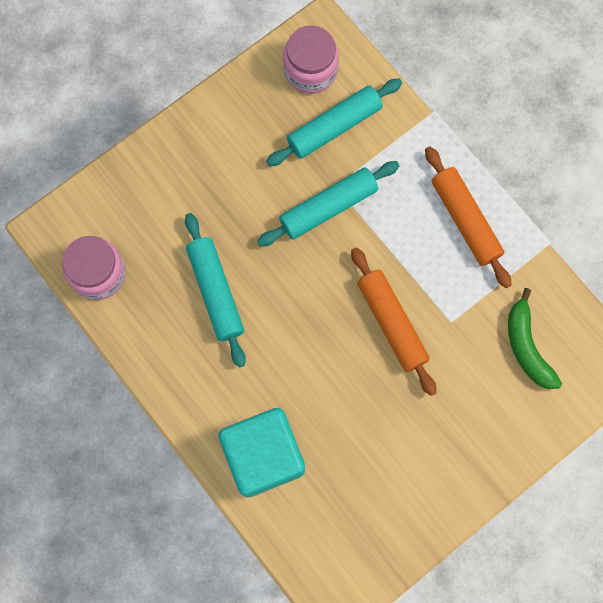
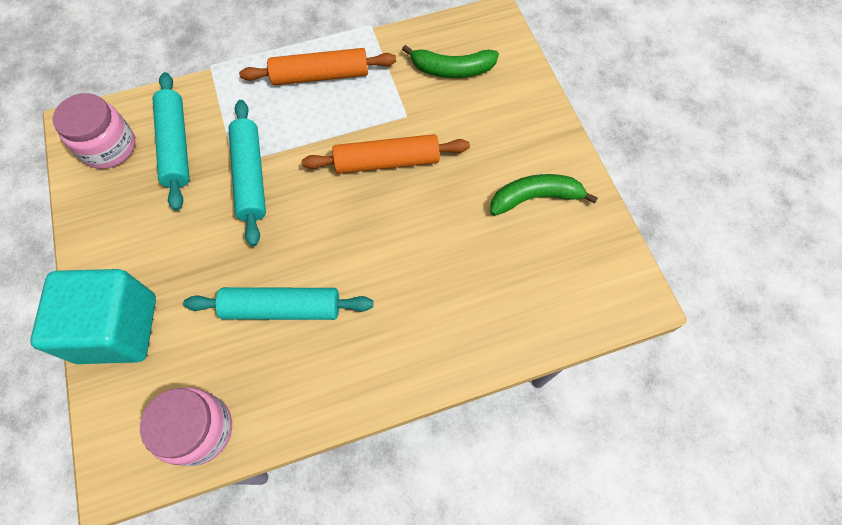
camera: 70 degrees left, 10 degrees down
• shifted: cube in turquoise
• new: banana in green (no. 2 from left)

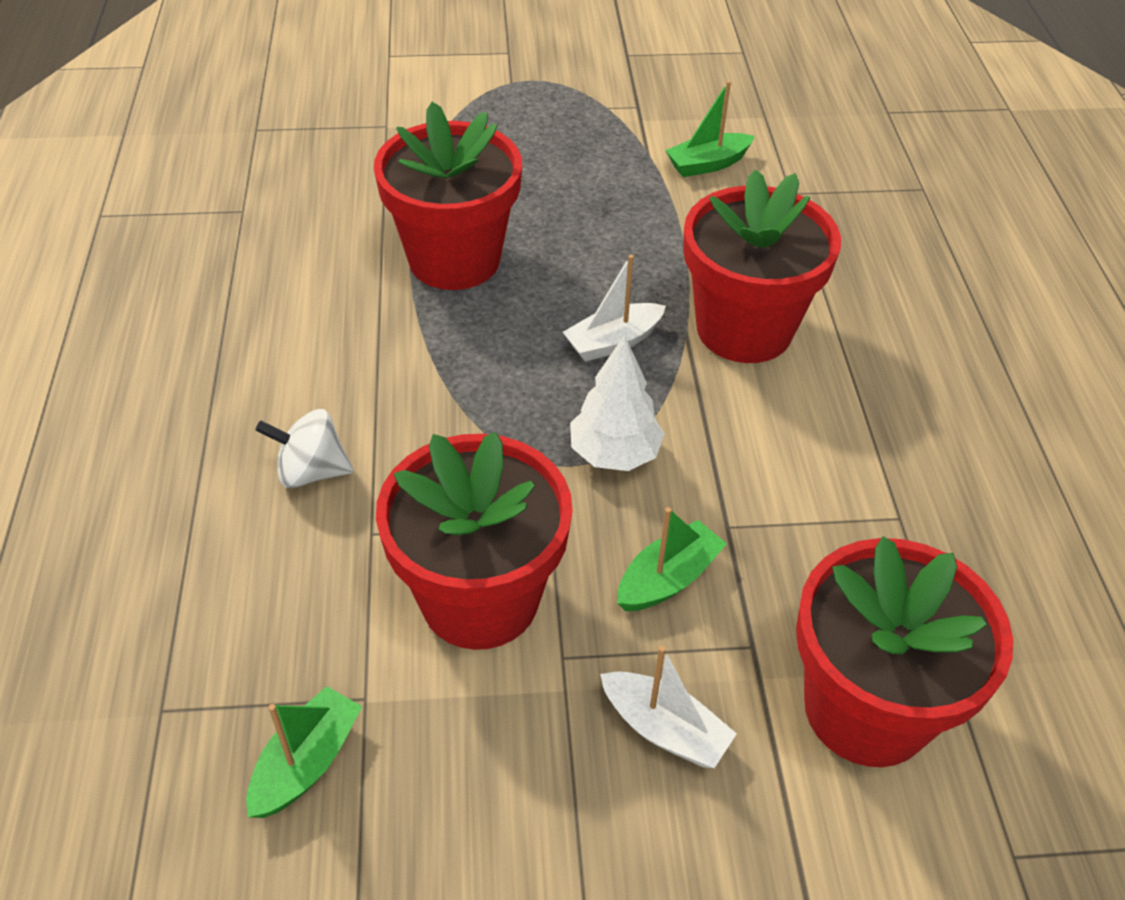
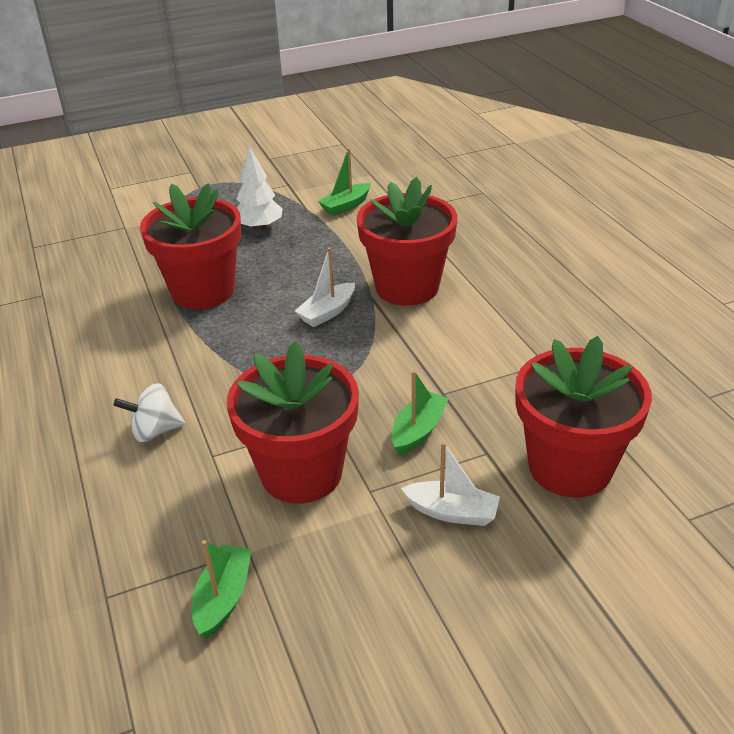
camera: 15 degrees left, 10 degrees down
• shifted: tree in white

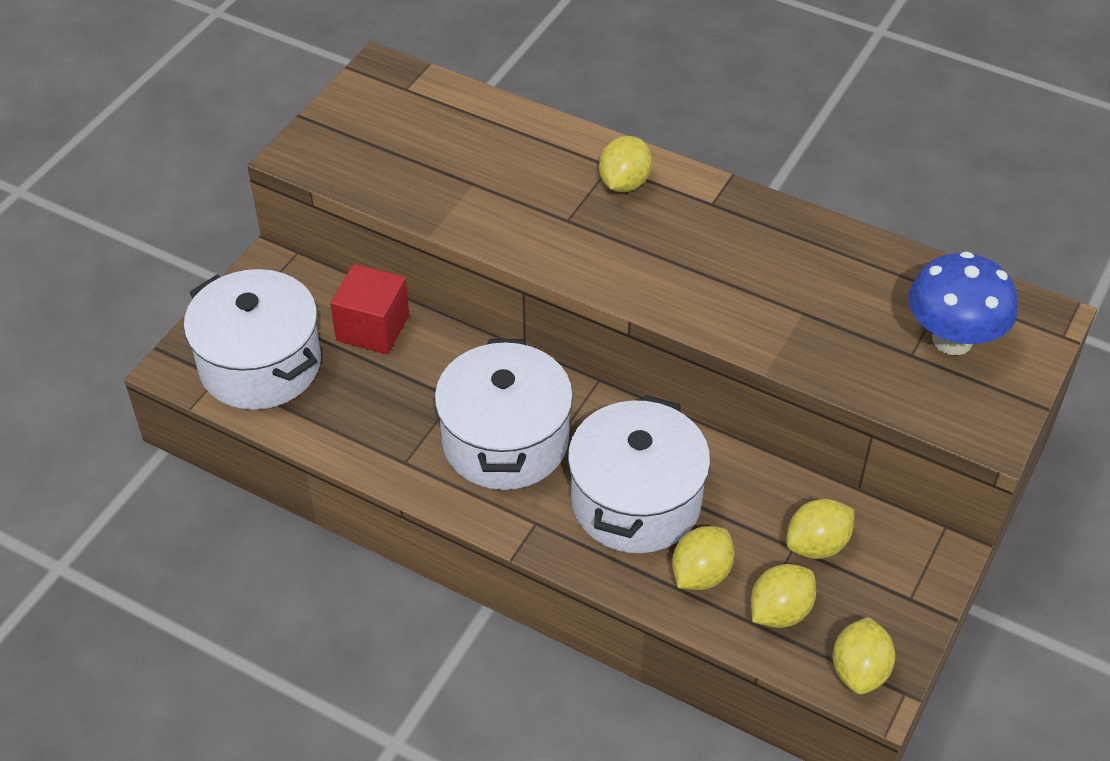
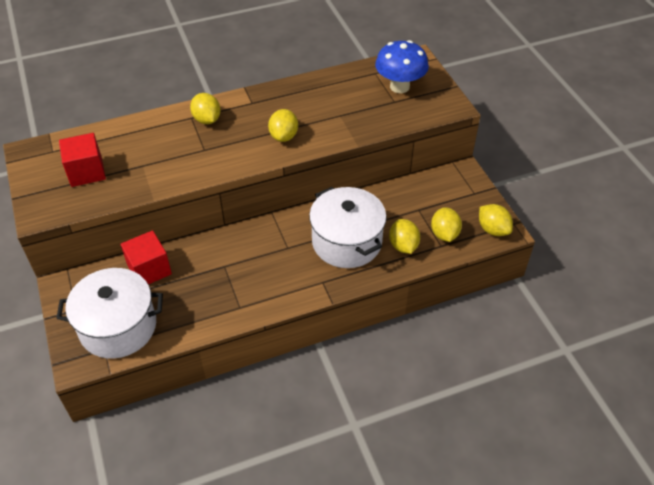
camera: 50 degrees left, 0 degrees up
• gone: pot in white (no. 2 from left)
• shifted: lemon in yellow (no. 4 from left in the first image) to lemon in yellow (no. 2 from left)
• new: cube in red (no. 1 from left)

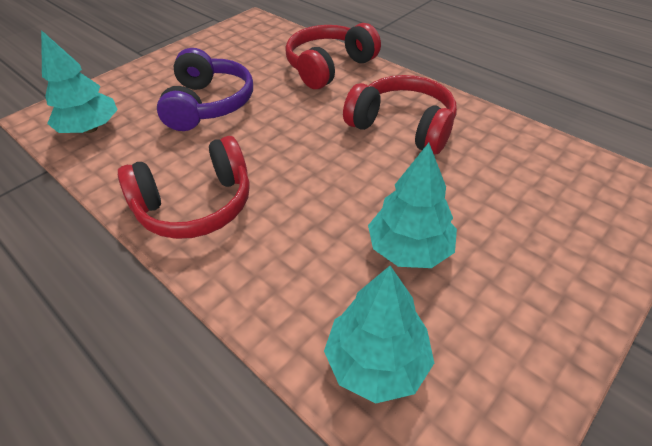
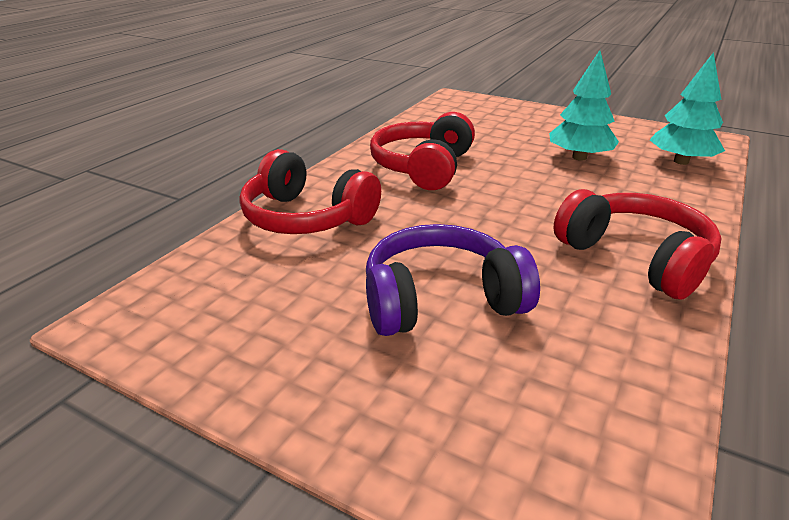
camera: 105 degrees left, 15 degrees down
• gone: tree in turquoise (no. 1 from left)

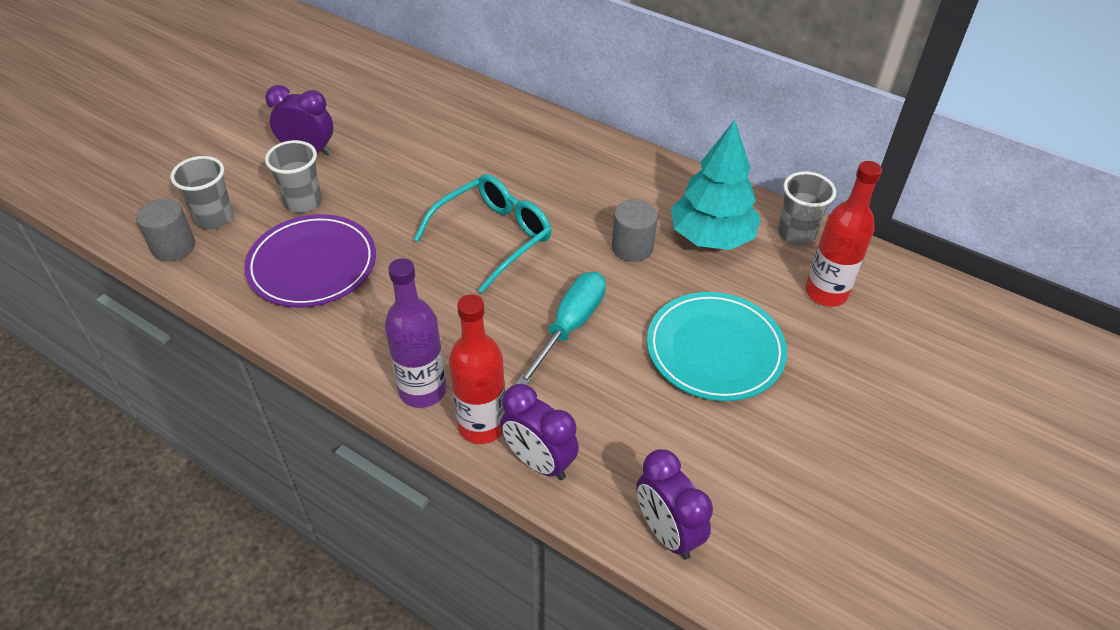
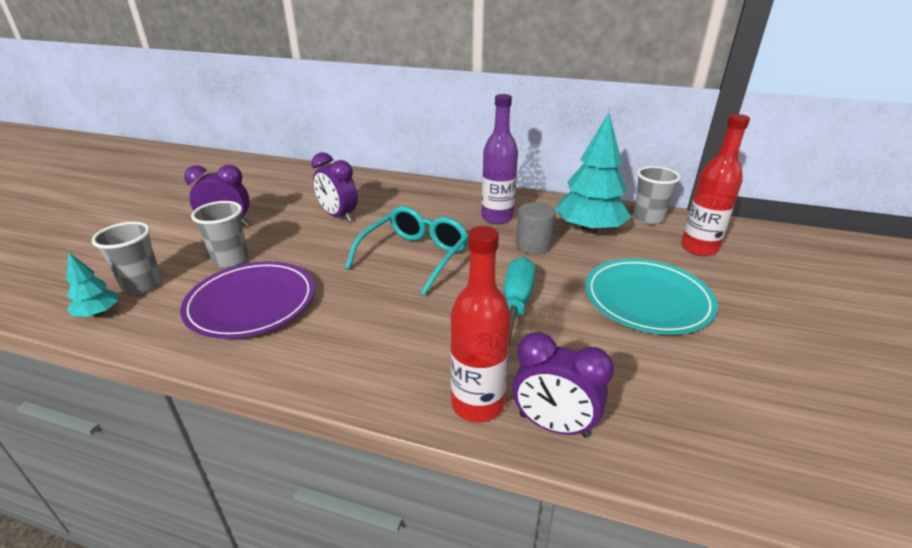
camera: 15 degrees left, 15 degrees down
• swapped: cylinder in grey (no. 1 from left) to tree in turquoise (no. 1 from left)
• shifted: bottle in purple
• shifted: clock in purple (no. 3 from left in the first image) to clock in purple (no. 2 from left)

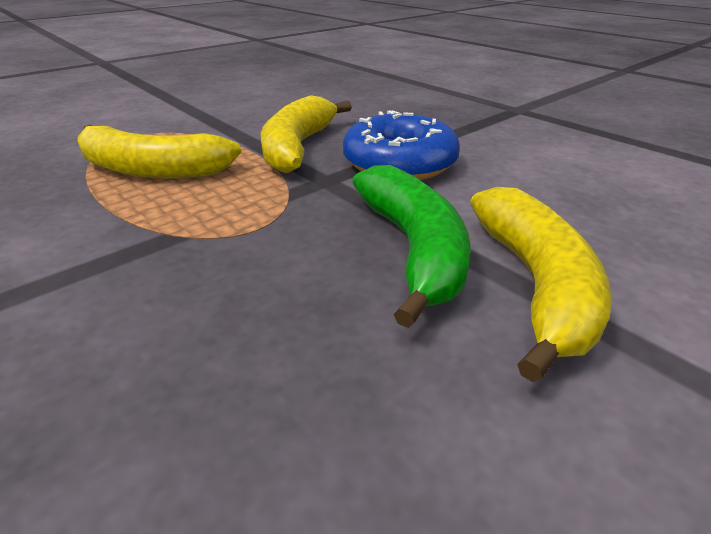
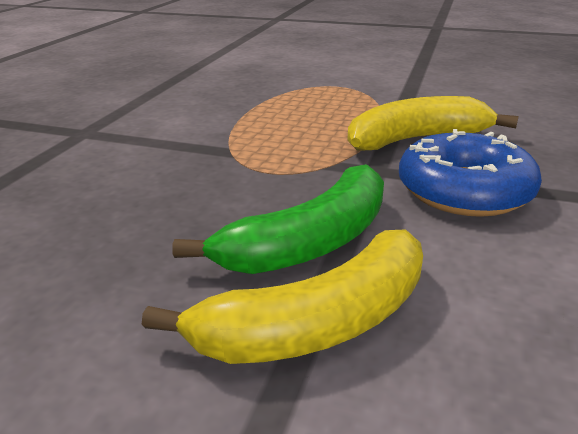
camera: 60 degrees right, 5 degrees down
• gone: banana in yellow (no. 1 from left)

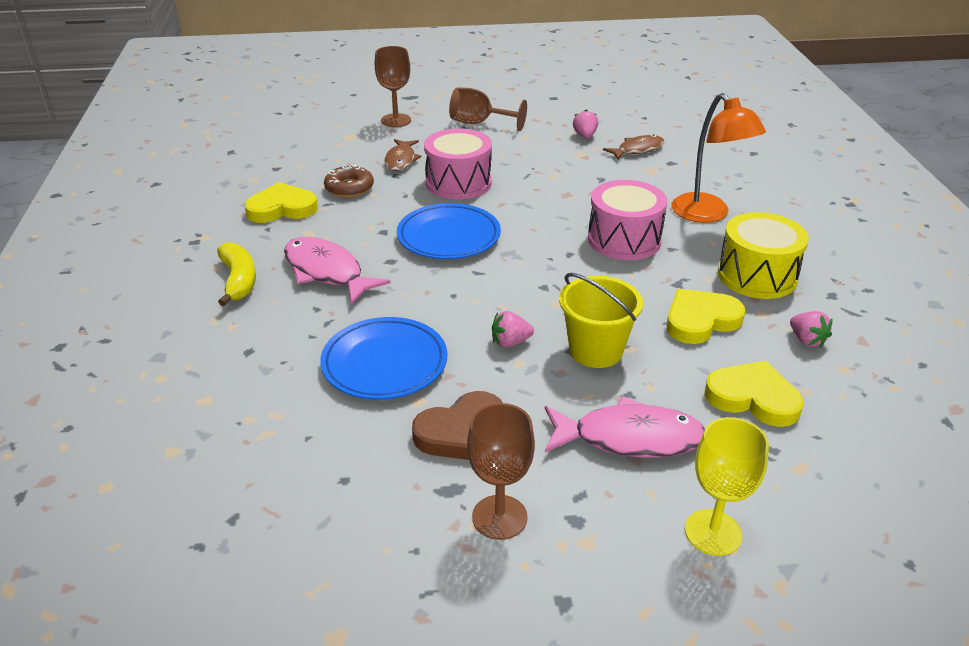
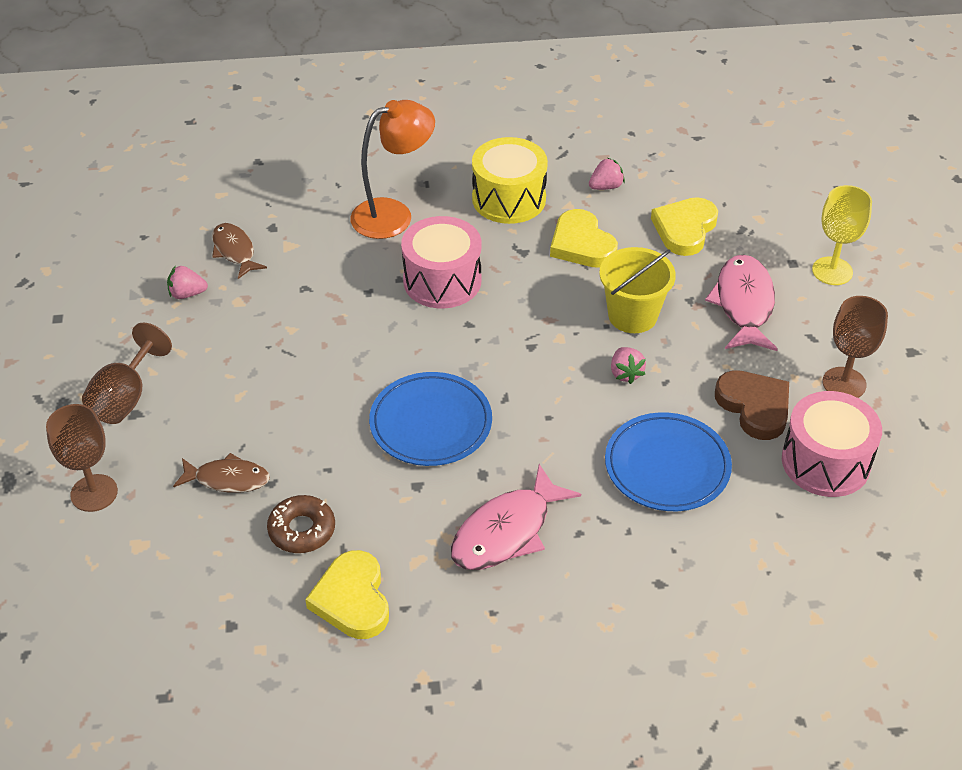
camera: 90 degrees left, 10 degrees up
• shifted: drum in pink (no. 1 from left in the first image) to drum in pink (no. 2 from left)
• gone: banana in yellow

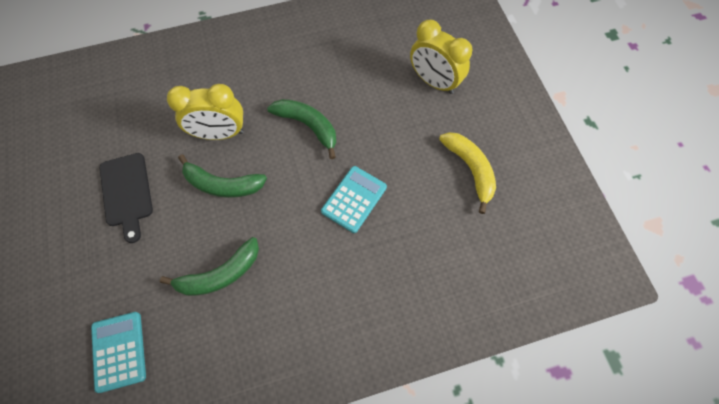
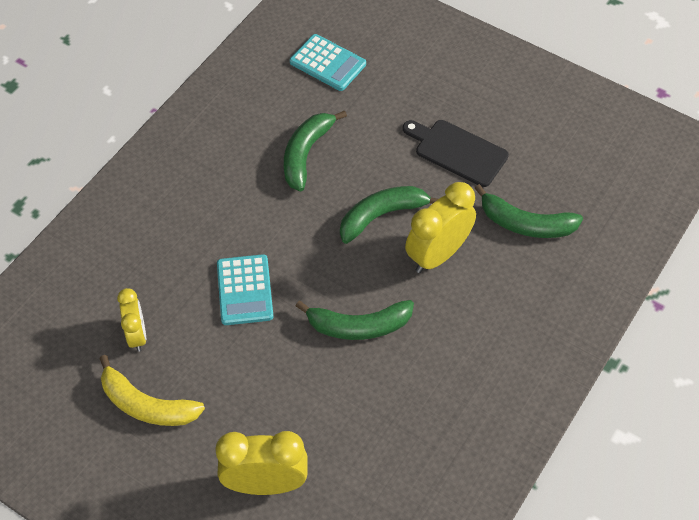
camera: 140 degrees right, 10 degrees down
• new: banana in green (no. 4 from left)
• new: clock in yellow (no. 1 from left)

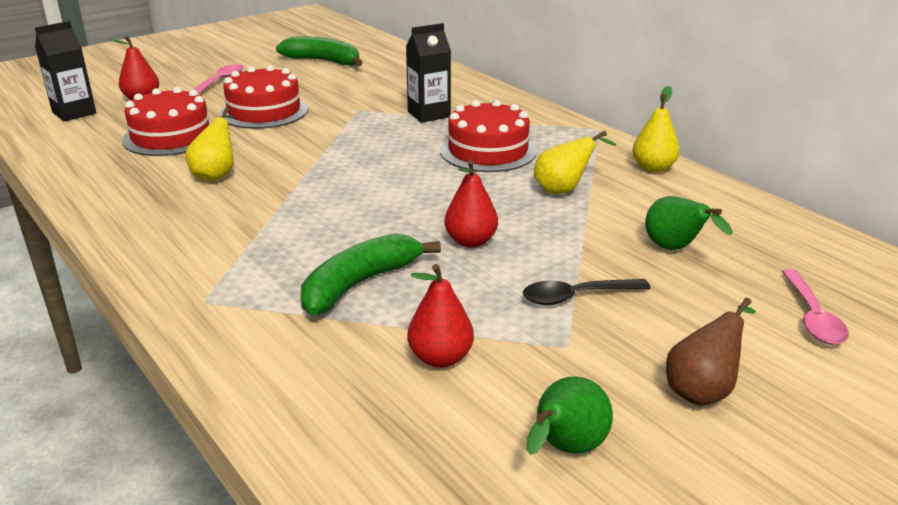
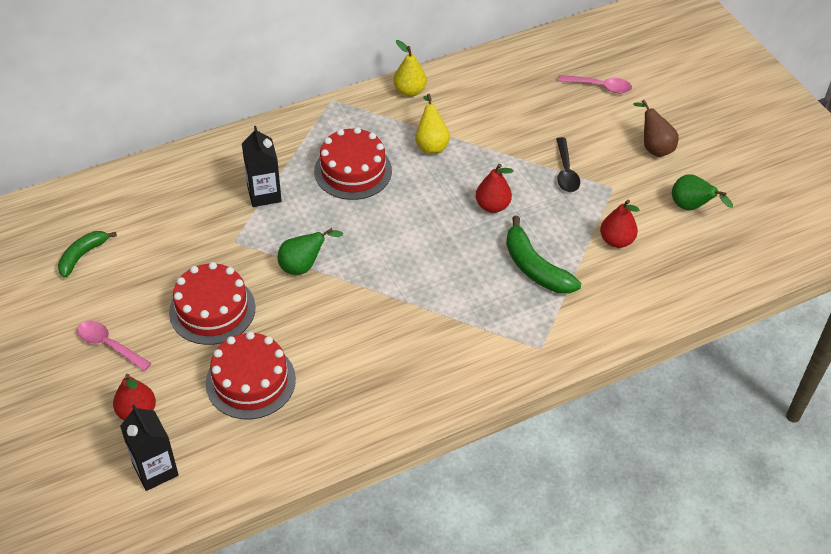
camera: 80 degrees left, 20 degrees up
• scaled: banana in green (no. 1 from left) x0.66
• gone: pear in yellow (no. 1 from left)
• shifted: pear in green (no. 2 from left in the first image) to pear in green (no. 1 from left)

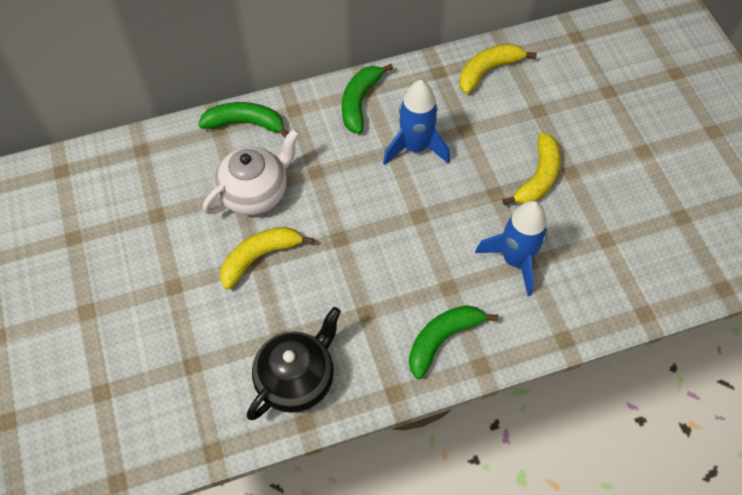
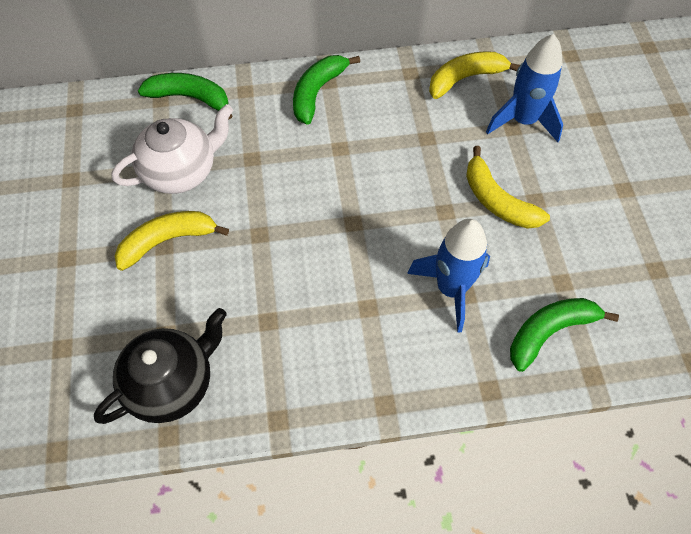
camera: 10 degrees right, 0 degrees up
• shifted: rocket in blue (no. 1 from left in the first image) to rocket in blue (no. 2 from left)
• rotated: banana in yellow (no. 3 from left) 105 degrees clockwise
• shifted: banana in green (no. 3 from left)

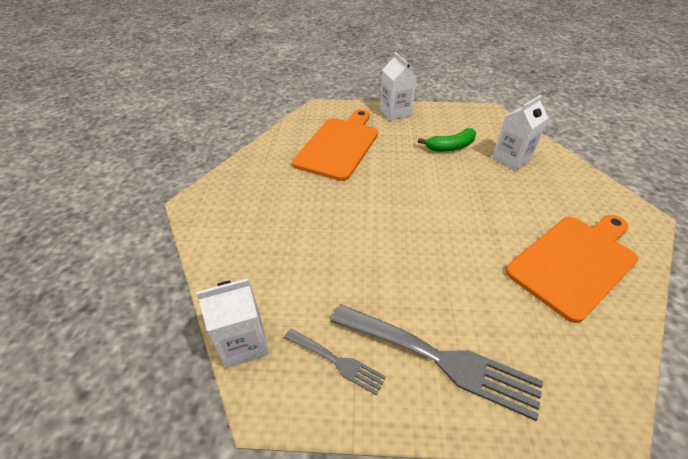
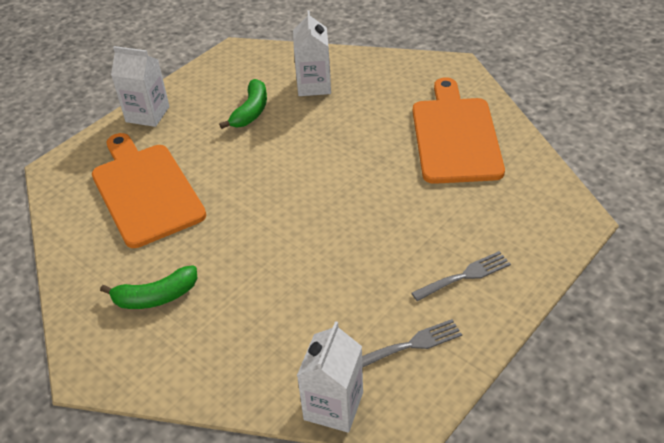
camera: 50 degrees left, 0 degrees up
• scaled: fork in grey (no. 2 from left) x0.52
• new: banana in green (no. 1 from left)

